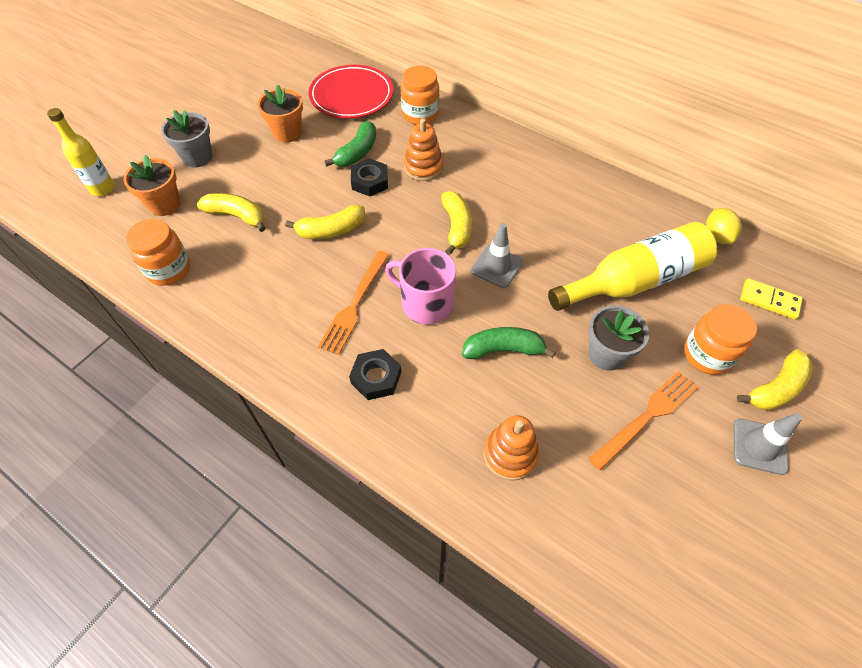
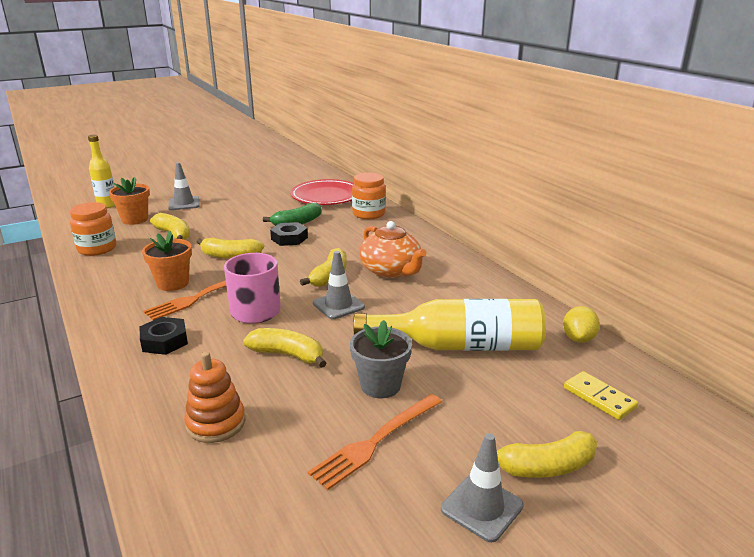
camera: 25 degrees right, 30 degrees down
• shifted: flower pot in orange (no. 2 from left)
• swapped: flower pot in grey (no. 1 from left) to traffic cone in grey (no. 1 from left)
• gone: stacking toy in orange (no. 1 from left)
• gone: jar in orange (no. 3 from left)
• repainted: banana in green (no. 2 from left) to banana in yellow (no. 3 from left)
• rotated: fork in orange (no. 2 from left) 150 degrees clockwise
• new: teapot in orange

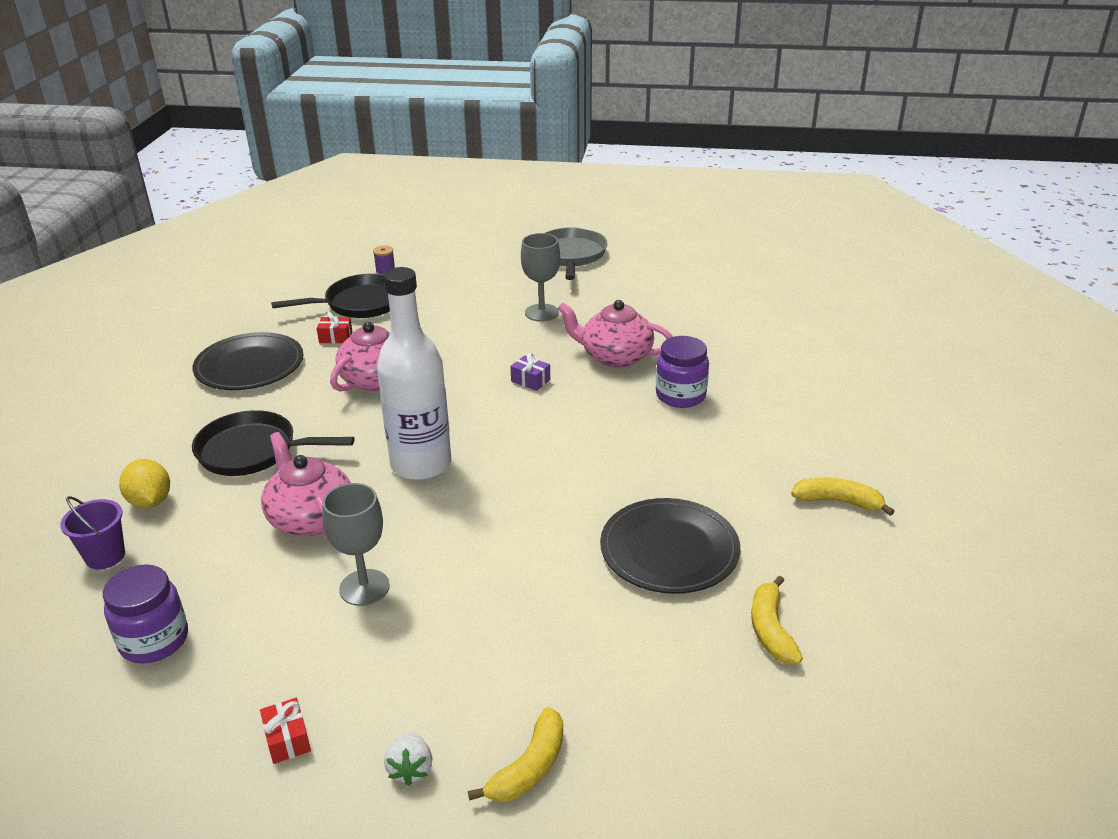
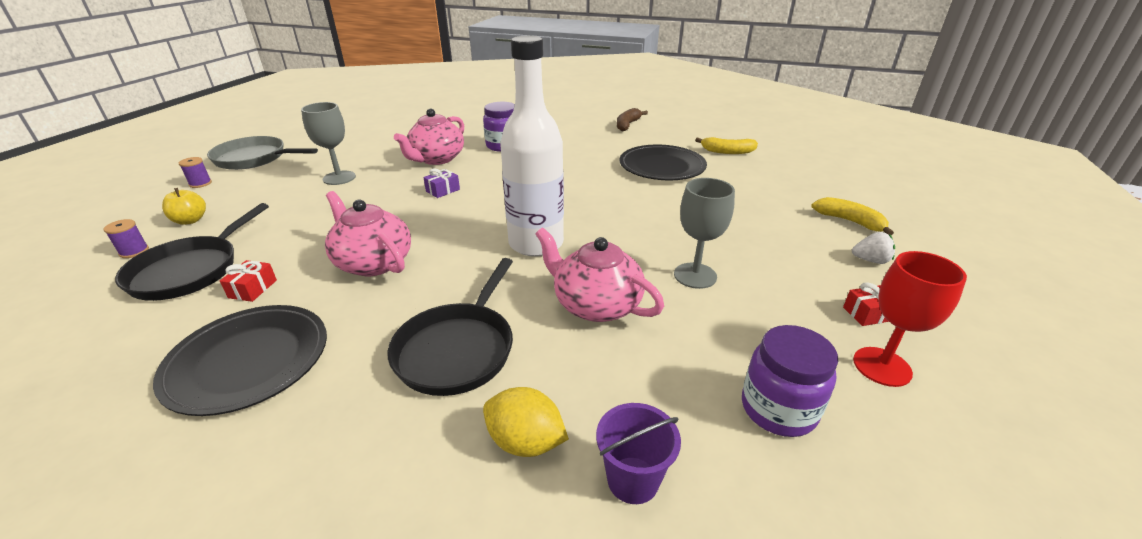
camera: 80 degrees left, 0 degrees up
• rotated: pan in black (no. 2 from left in the first image) 150 degrees counterclockwise
• rotated: teapot in pink (no. 1 from left in the first image) 60 degrees clockwise
• rotated: lemon in yellow 45 degrees clockwise
• repainted: banana in yellow (no. 3 from left) to banana in brown
• new: spool in purple (no. 2 from left)
• new: apple in yellow
• new: goblet in red

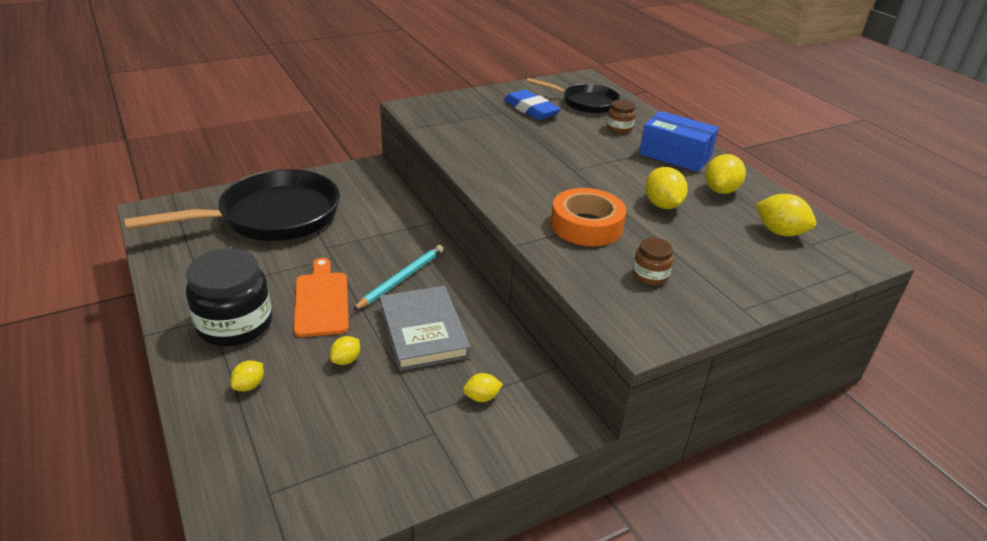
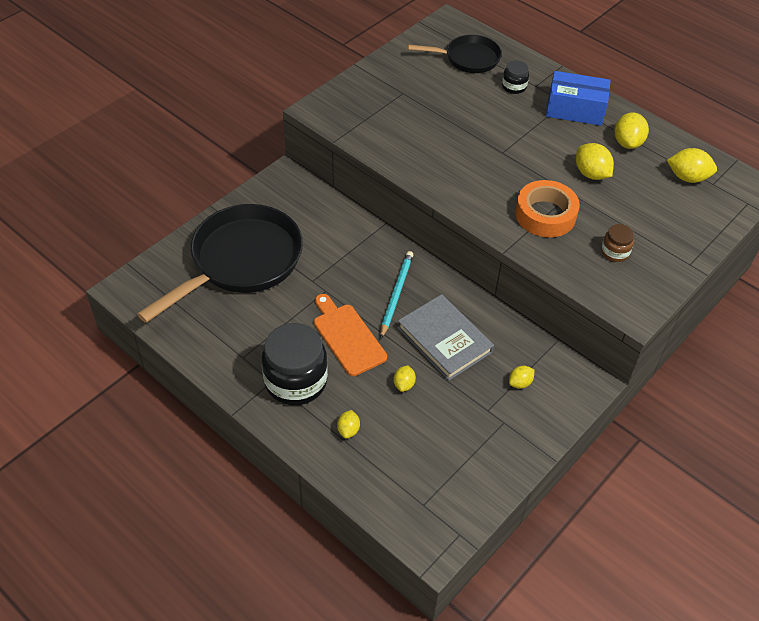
camera: 20 degrees left, 15 degrees up
• gone: eraser in blue
• repainted: jar in brown (no. 1 from left) to jar in black (no. 2 from left)

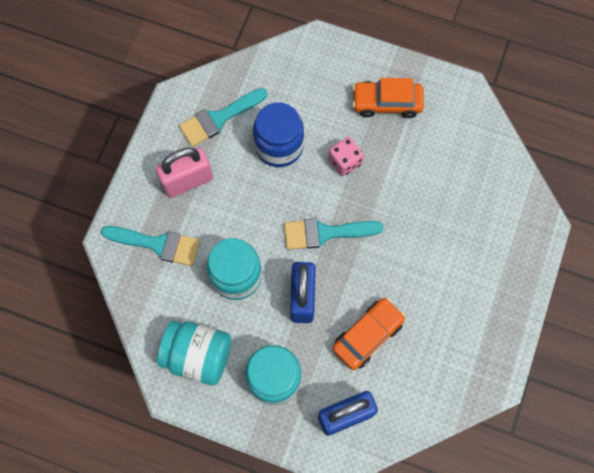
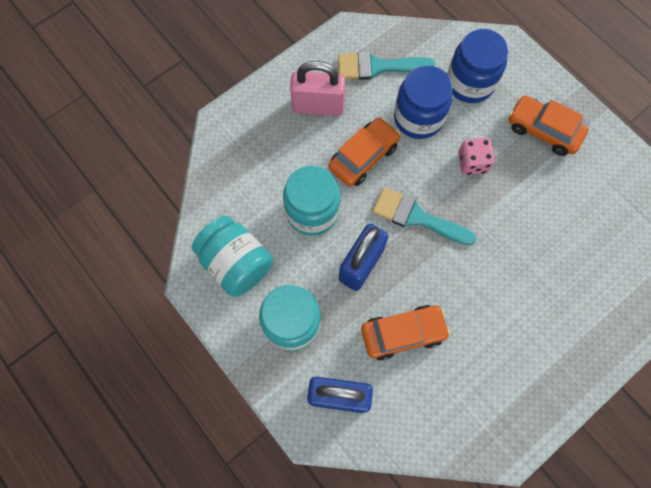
camera: 30 degrees right, 0 degrees up
• gone: brush in turquoise (no. 1 from left)
• new: jar in blue (no. 2 from left)
• new: car in orange (no. 1 from left)

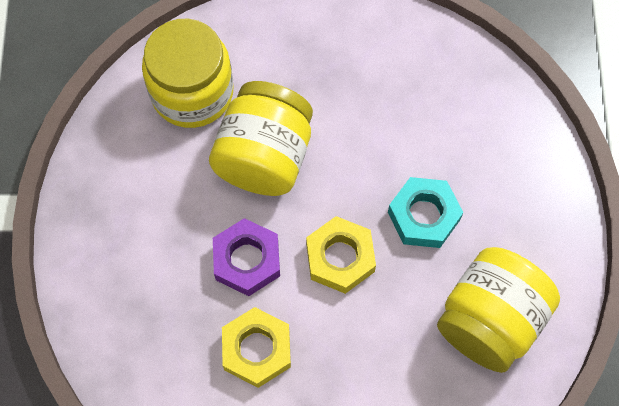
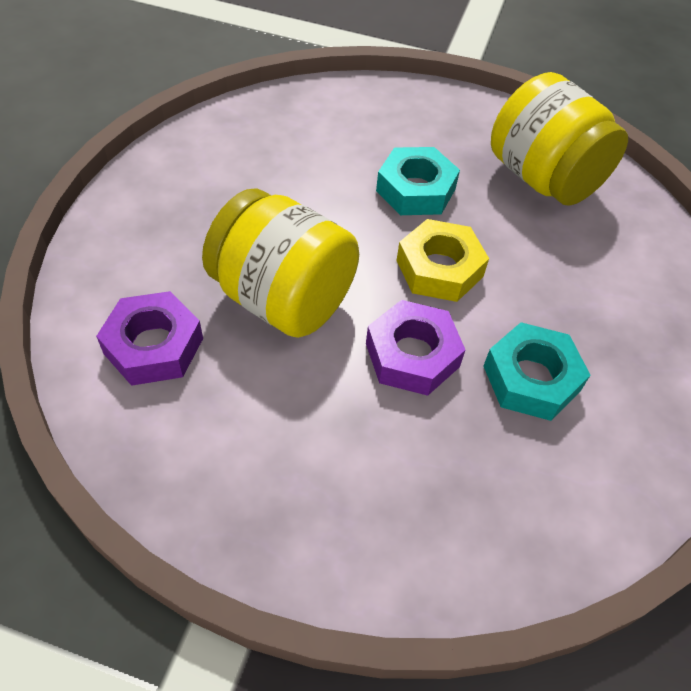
camera: 75 degrees left, 15 degrees down
• swapped: jar in yellow (no. 1 from left) to nut in purple (no. 1 from left)
• repainted: nut in yellow (no. 1 from left) to nut in turquoise (no. 2 from left)

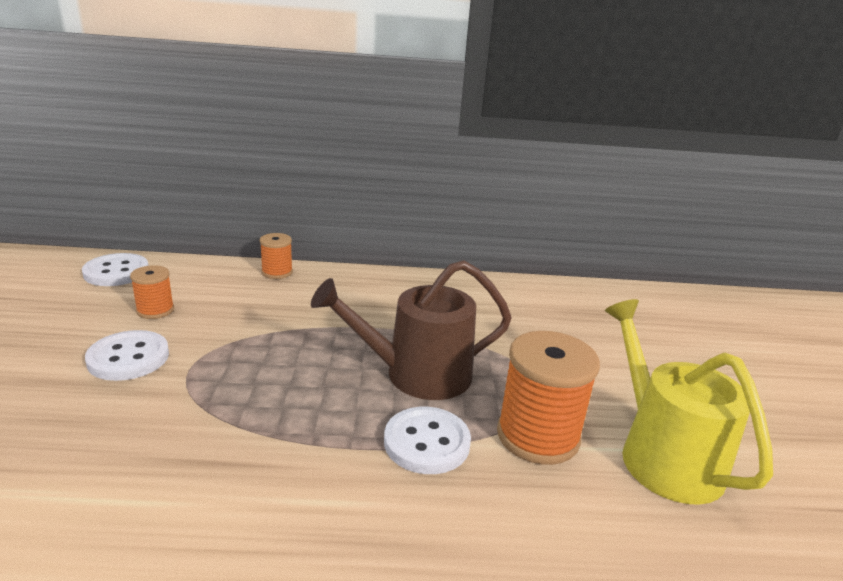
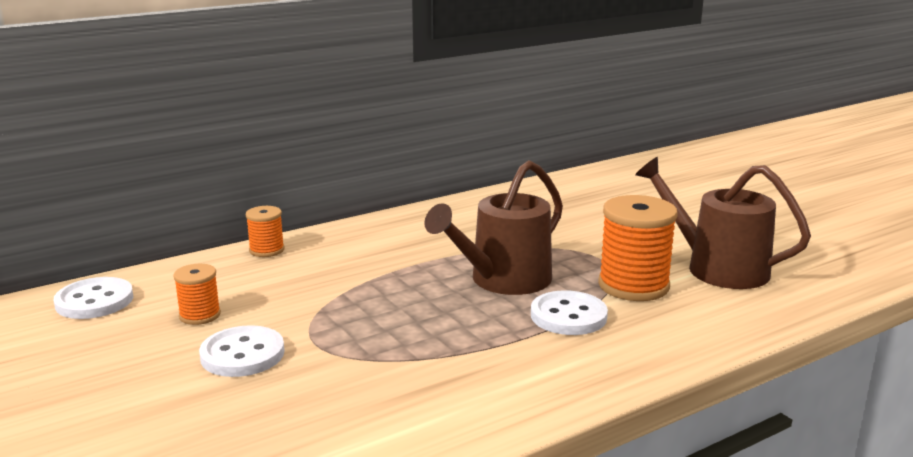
camera: 30 degrees left, 5 degrees down
• repainted: watering can in yellow to watering can in brown (no. 2 from left)

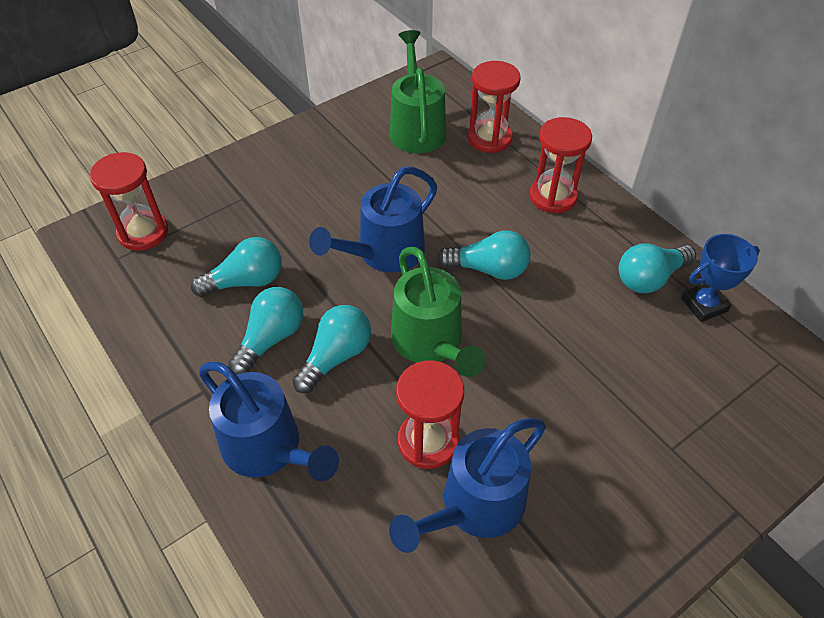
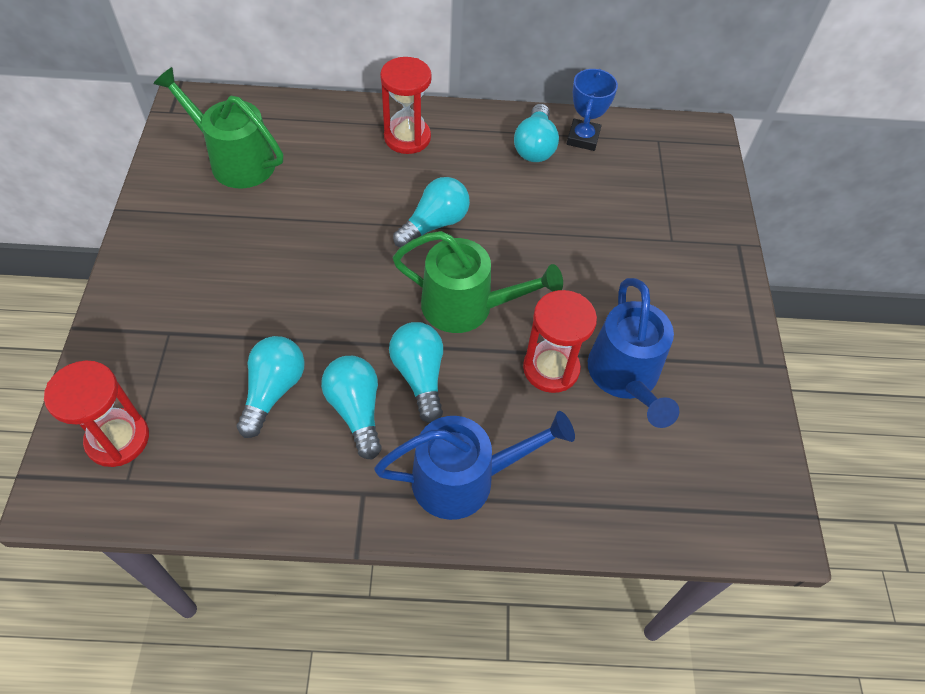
camera: 55 degrees left, 5 degrees up
• gone: hourglass in red (no. 3 from left)
• gone: watering can in blue (no. 2 from left)

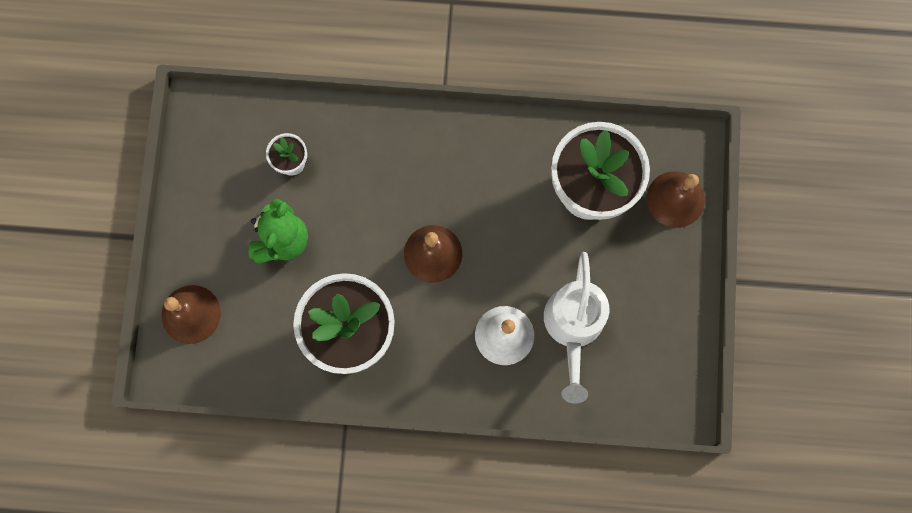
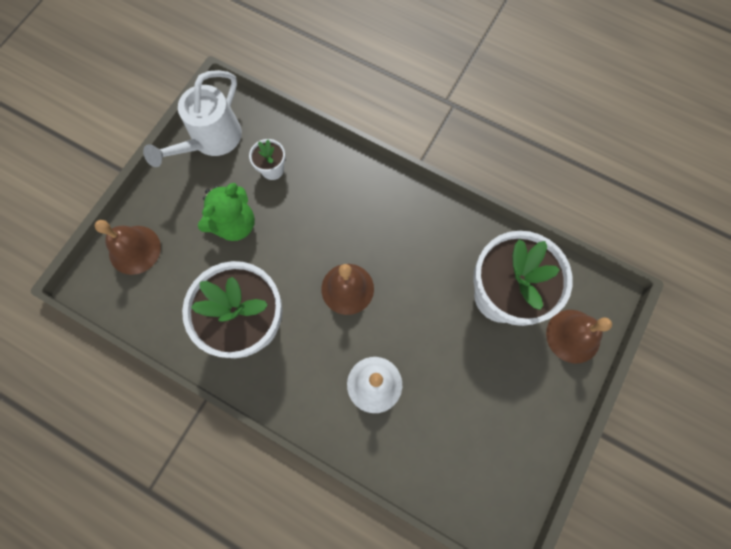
camera: 25 degrees right, 5 degrees down
• shifted: watering can in white

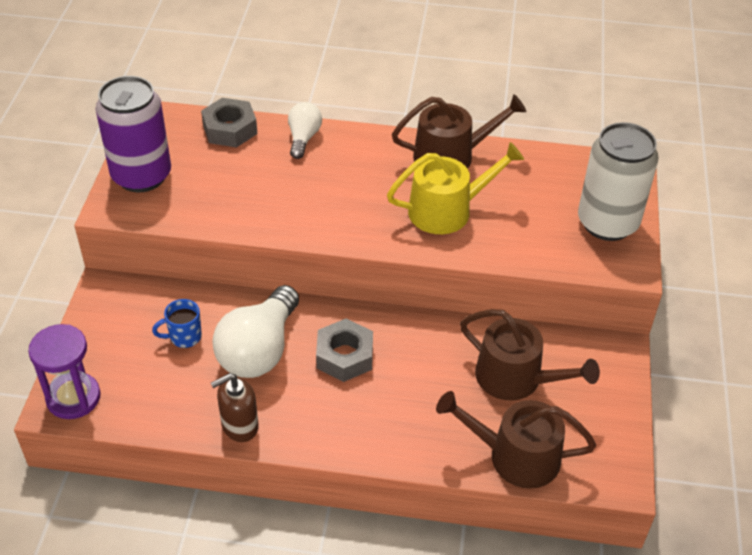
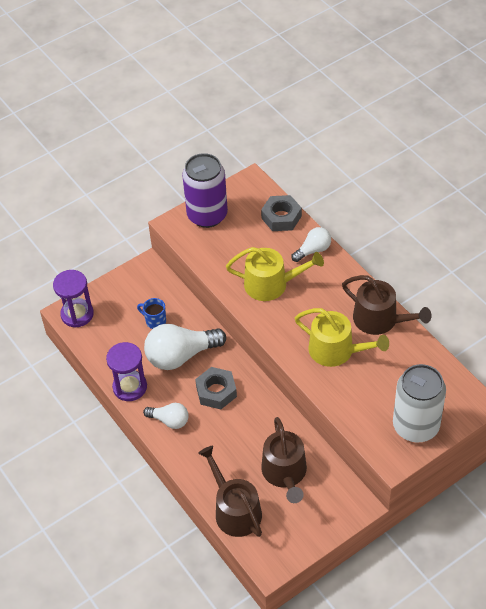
camera: 50 degrees right, 5 degrees up
• swapped: soap dispenser in brown to hourglass in purple (no. 2 from left)
• new: watering can in yellow (no. 1 from left)
• new: light bulb in white (no. 1 from left)

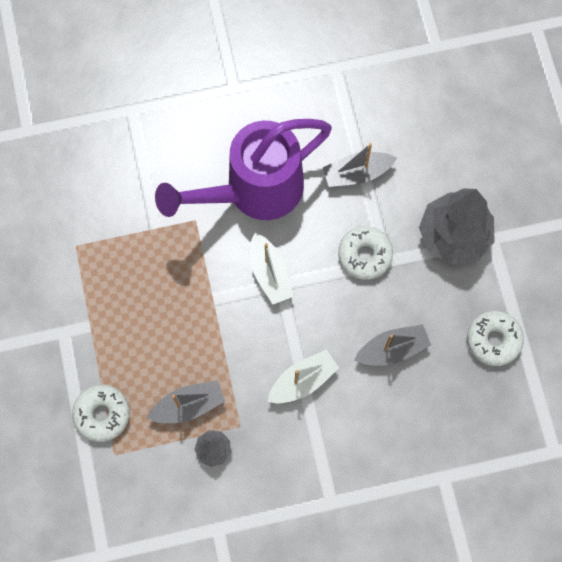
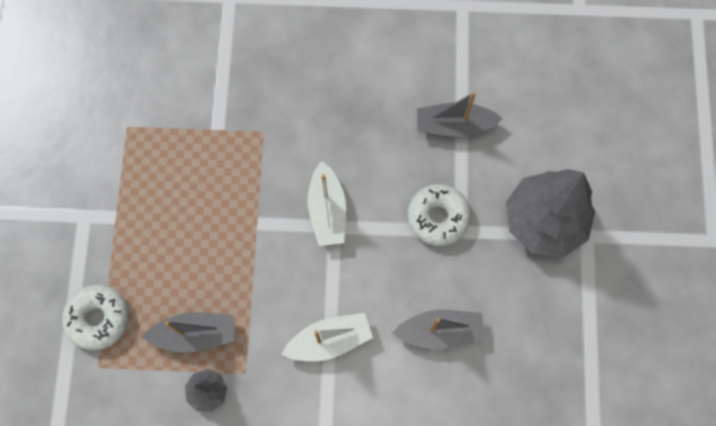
camera: 15 degrees right, 0 degrees up
• gone: watering can in purple
• gone: donut in white (no. 3 from left)

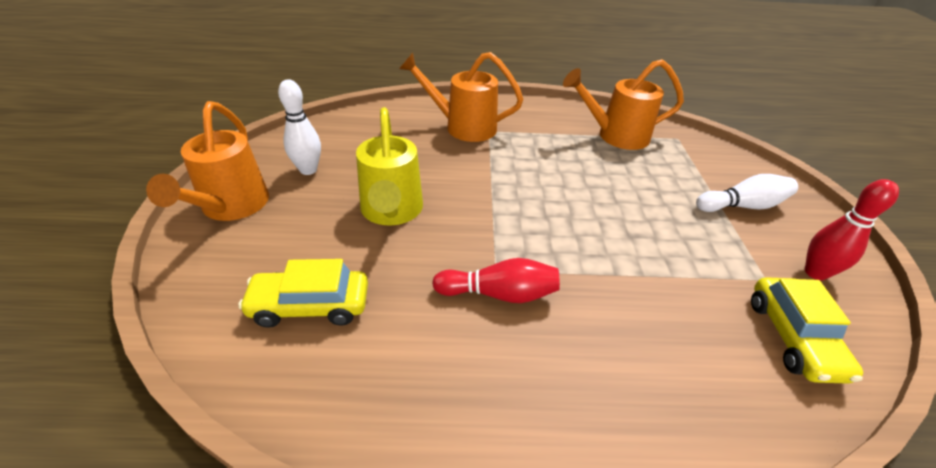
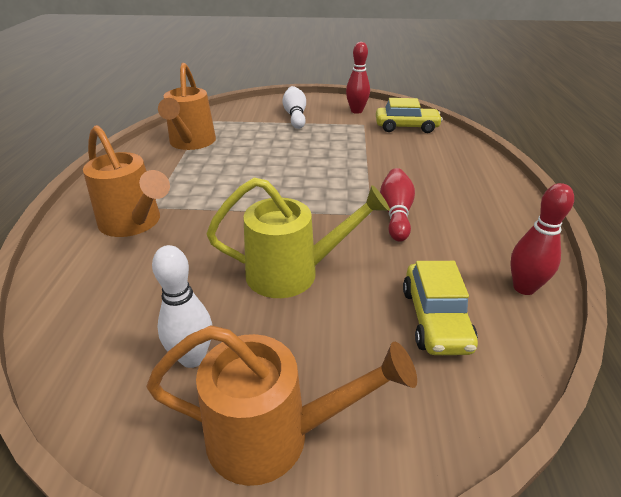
camera: 85 degrees left, 5 degrees down
• rotated: watering can in orange (no. 2 from left in the first image) 60 degrees counterclockwise
• new: bowling pin in red (no. 3 from left)

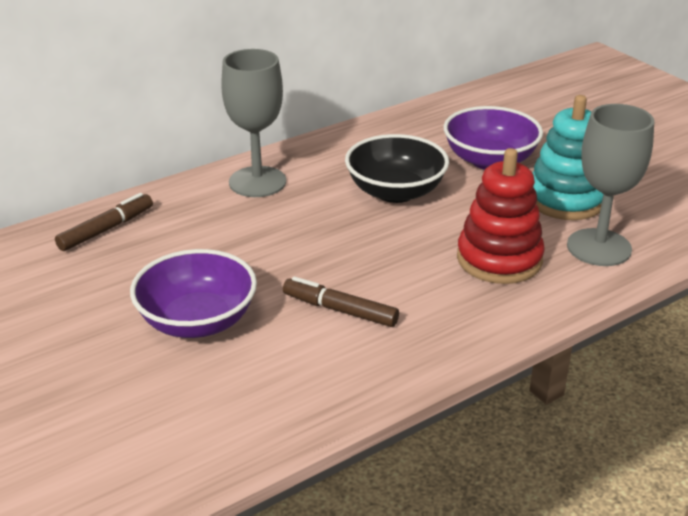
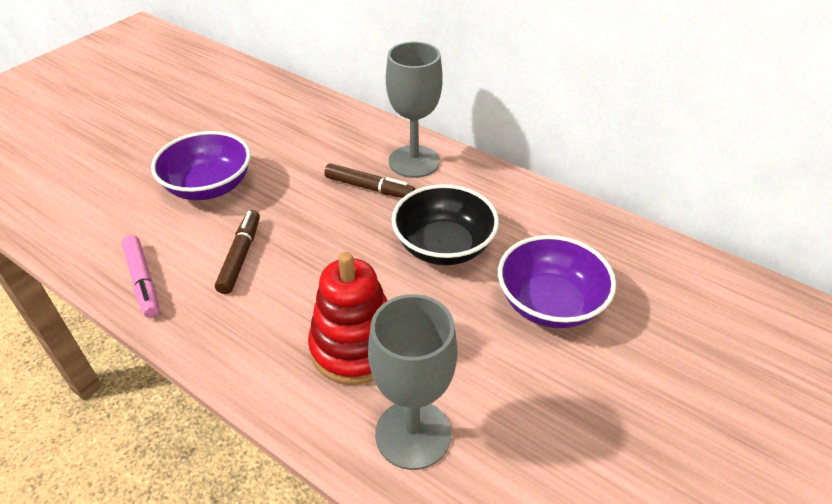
camera: 70 degrees right, 10 degrees up
• gone: stacking toy in turquoise
• shifted: marker in brown (no. 1 from left in the first image) to marker in brown (no. 2 from left)
• new: marker in pink

